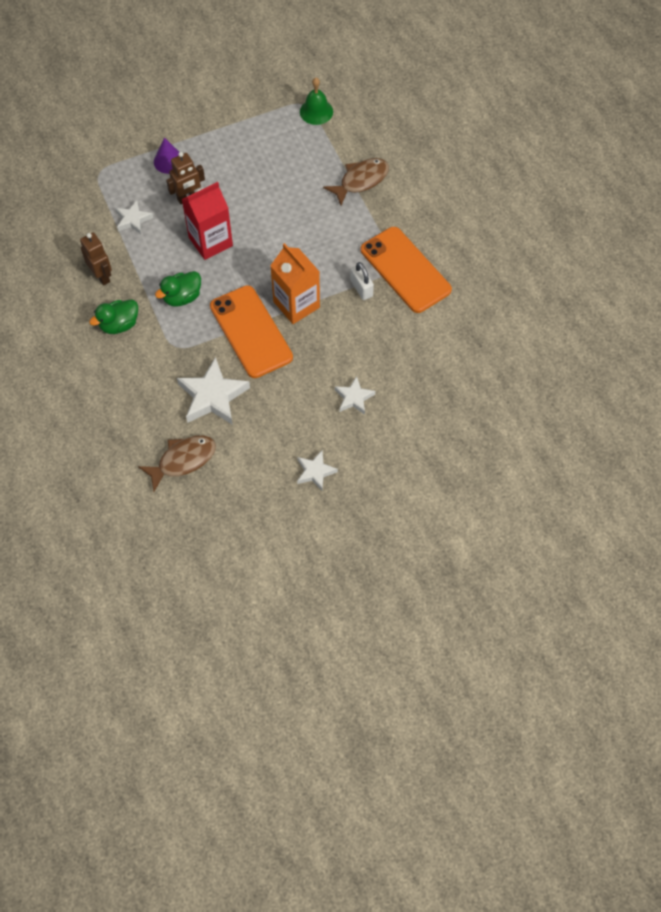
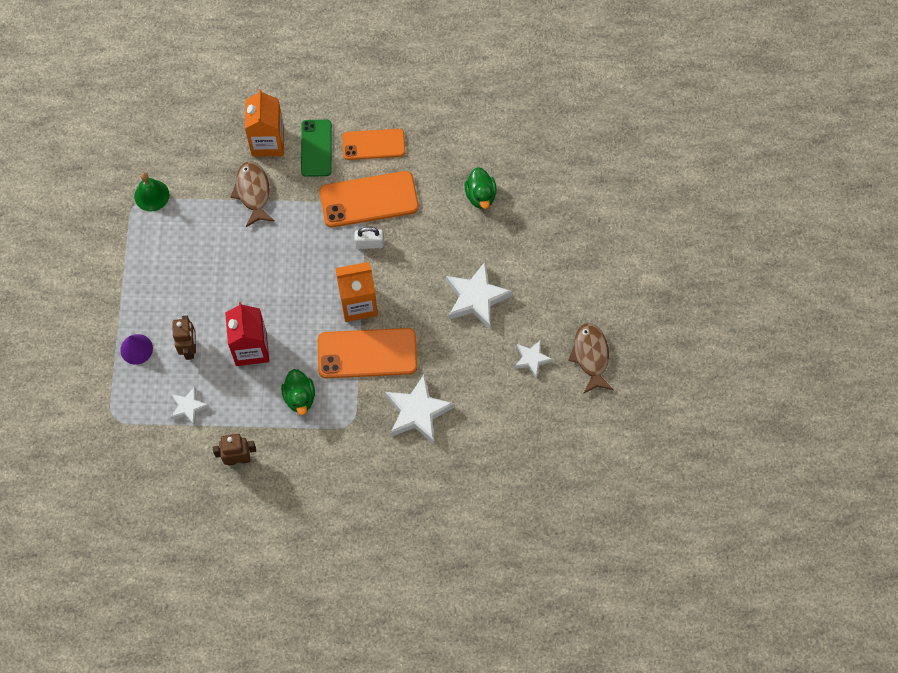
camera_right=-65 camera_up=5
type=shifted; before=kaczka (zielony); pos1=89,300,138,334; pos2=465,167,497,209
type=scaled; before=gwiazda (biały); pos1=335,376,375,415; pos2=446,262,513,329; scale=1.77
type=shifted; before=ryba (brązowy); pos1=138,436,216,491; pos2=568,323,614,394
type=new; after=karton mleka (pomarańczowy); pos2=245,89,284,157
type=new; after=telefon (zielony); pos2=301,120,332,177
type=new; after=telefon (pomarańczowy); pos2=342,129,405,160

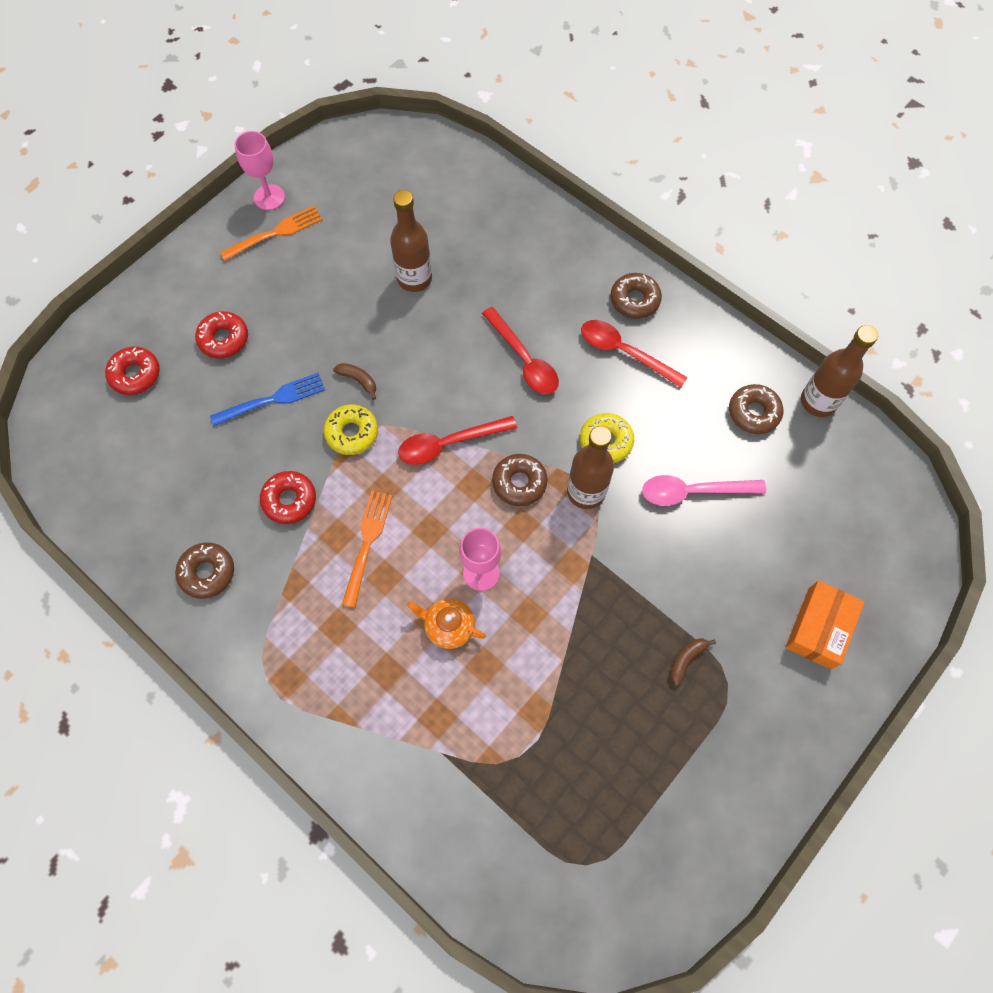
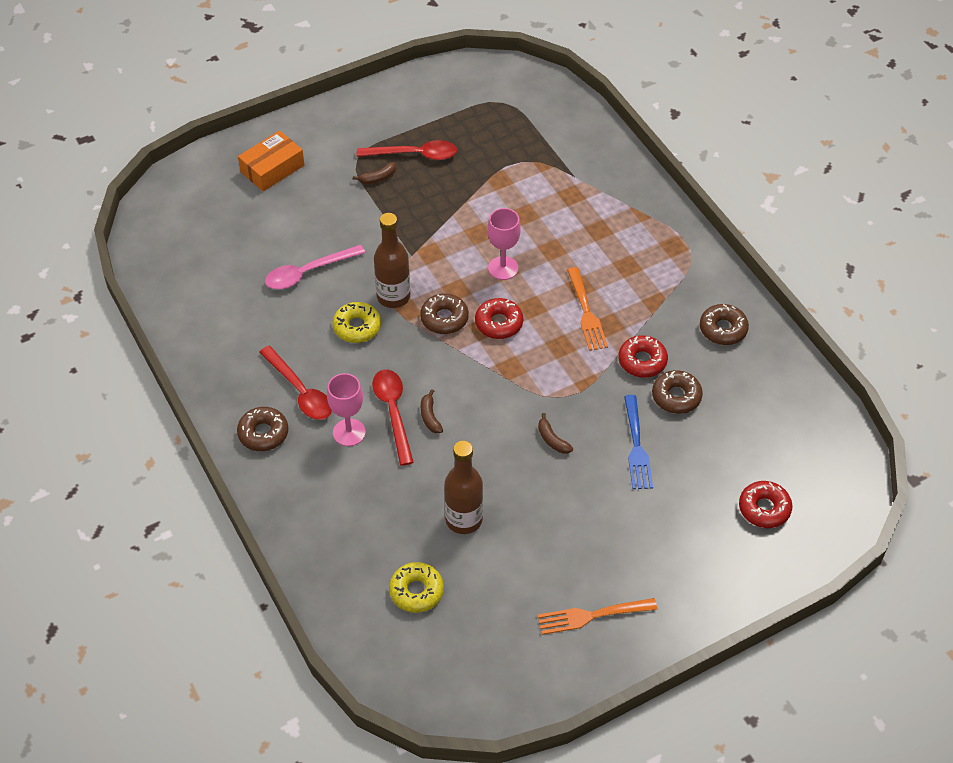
camera_right=-160 camera_up=-15
type=shifted; before=kielich (różowy); pos1=235,131,285,210; pos2=327,373,366,446
type=shifted; before=donut (czerwony); pos1=195,311,248,359; pos2=475,298,523,339
type=gone; before=butelka (brązowy); pos1=801,325,878,417
type=rotated; before=widelec (niebieski); pos1=210,373,325,426; pos2=624,395,653,489; turn=-90
type=shifted; before=donut (brązowy); pos1=729,384,783,434; pos2=652,370,703,414
type=shifted; before=donut (żółty); pos1=324,405,378,455; pos2=389,562,444,613
type=shifted; before=łyżka (czerwony); pos1=398,416,517,465; pos2=357,140,457,160
type=rotated; before=łyżka (różowy); pos1=642,475,766,506; pos2=265,245,365,289; turn=135
type=rotated; before=widelec (pomarańczowy); pos1=342,491,392,608; pos2=567,267,608,351; turn=-45
type=gone; before=imbryk (pomarańczowy); pos1=407,599,486,649
type=new; after=banan (brązowy); pos2=421,389,443,433

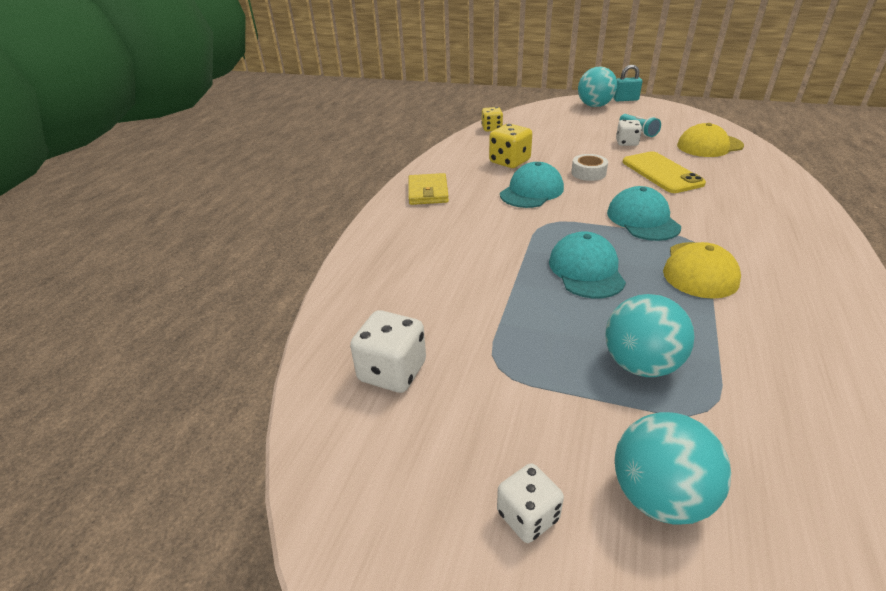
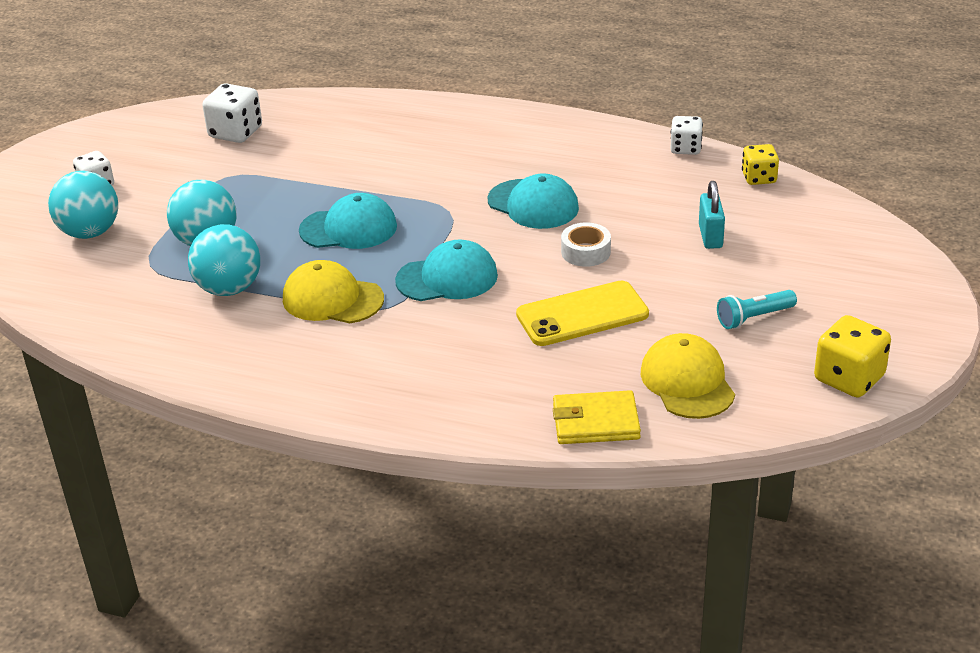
camera_right=90 camera_up=0
type=shifted; before=kłódka (turkusowy); pos1=613,65,642,101; pos2=699,181,725,249
type=shifted; before=piłka (turkusowy); pos1=578,67,617,107; pos2=188,224,260,296
type=shifted; before=kostka do gry (biały); pos1=616,120,642,146; pos2=670,116,703,155
type=shifted; before=kostka do gry (żółty); pos1=489,124,532,168; pos2=814,315,891,398
type=shifted; before=portfel (żółty); pos1=409,173,449,205; pos2=553,390,641,444

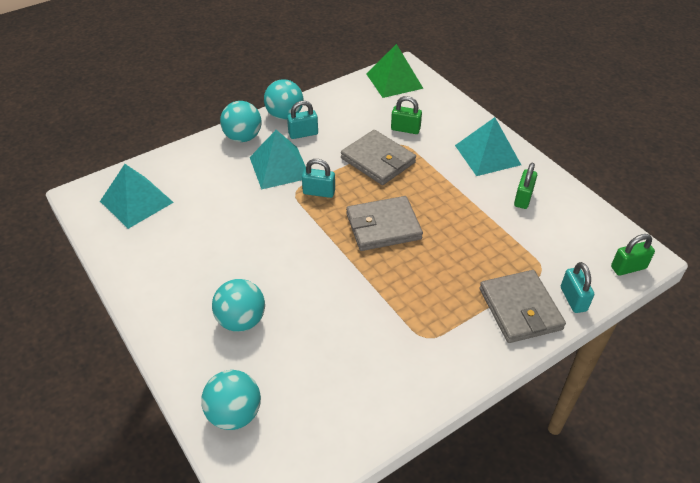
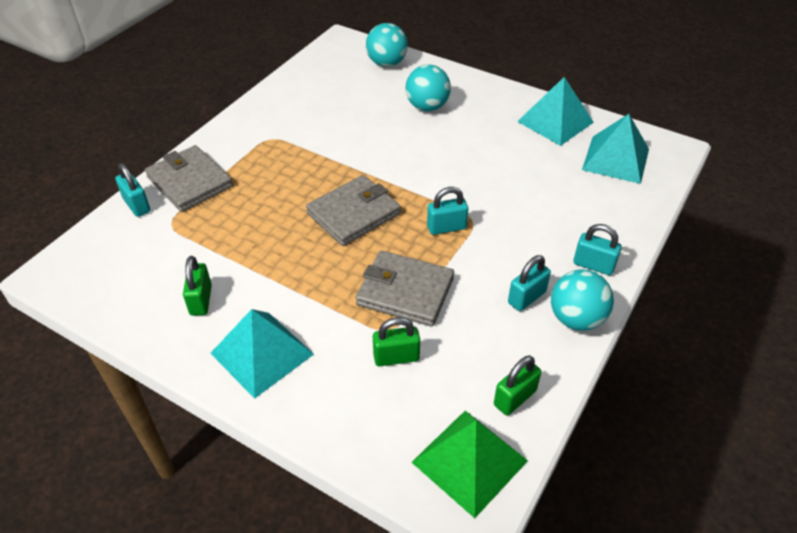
camera_right=155 camera_up=0
type=swapped; before=piłka (turkusowy); after=kłódka (turkusowy); pos1=220,101,261,142; pos2=573,224,622,275
type=shifted; before=piramida (turkusowy); pos1=250,130,306,189; pos2=517,77,594,146
type=shifted; before=kłódka (zielony); pos1=611,234,655,276; pos2=494,355,541,416

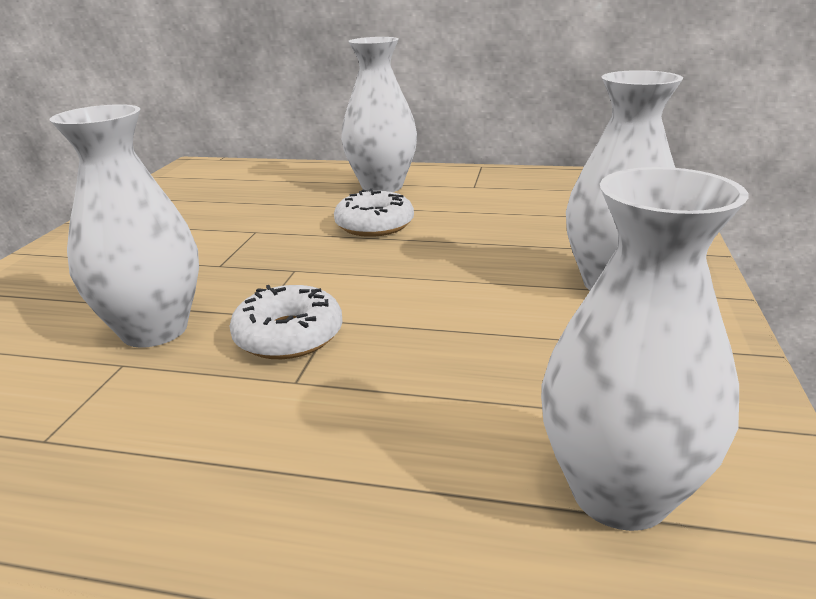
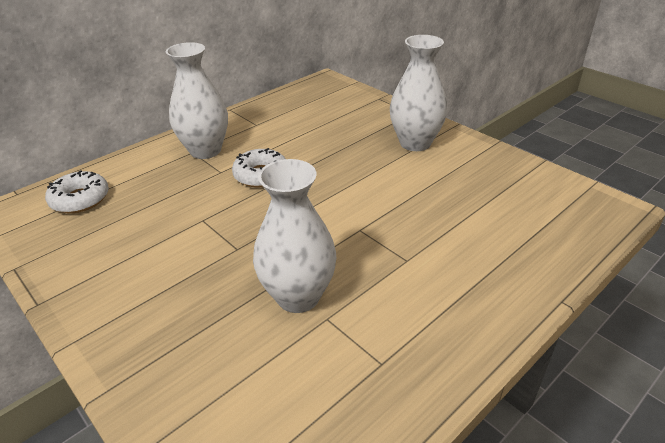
camera_right=-55 camera_up=10
type=gone; before=wazon (biały); pos1=541,167,749,531
type=shifted; before=donut (biały); pos1=229,285,343,359; pos2=45,170,109,213

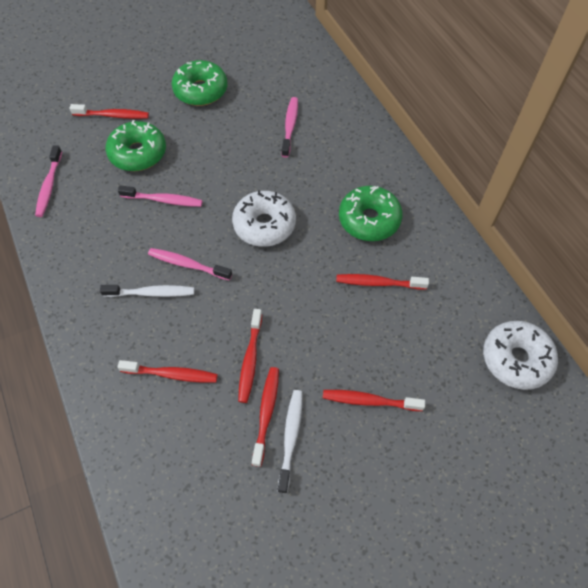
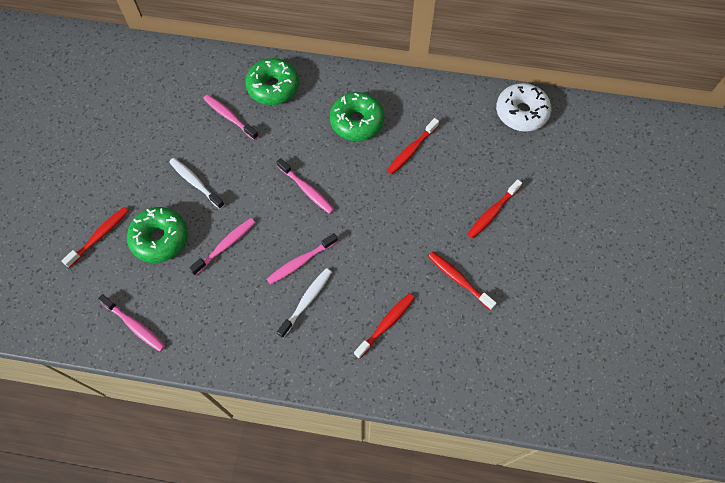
camera_right=-55 camera_up=5
type=shifted; before=donut (zielony); pos1=172,60,227,106; pos2=245,58,299,105
type=swapped; before=donut (biały); after=szczoteczka do zębów (różowy); pos1=232,190,296,247; pos2=277,158,334,214
type=gone; before=szczoteczka do zębów (czerwony); pos1=238,309,262,403
type=shifted; before=szczoteczka do zębów (biały); pos1=278,390,302,493; pos2=169,158,225,209

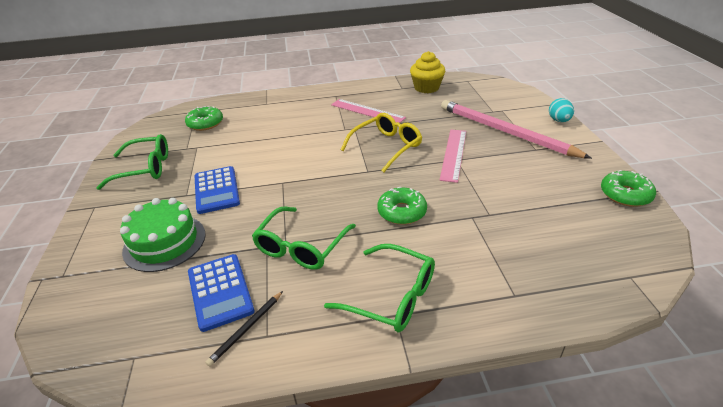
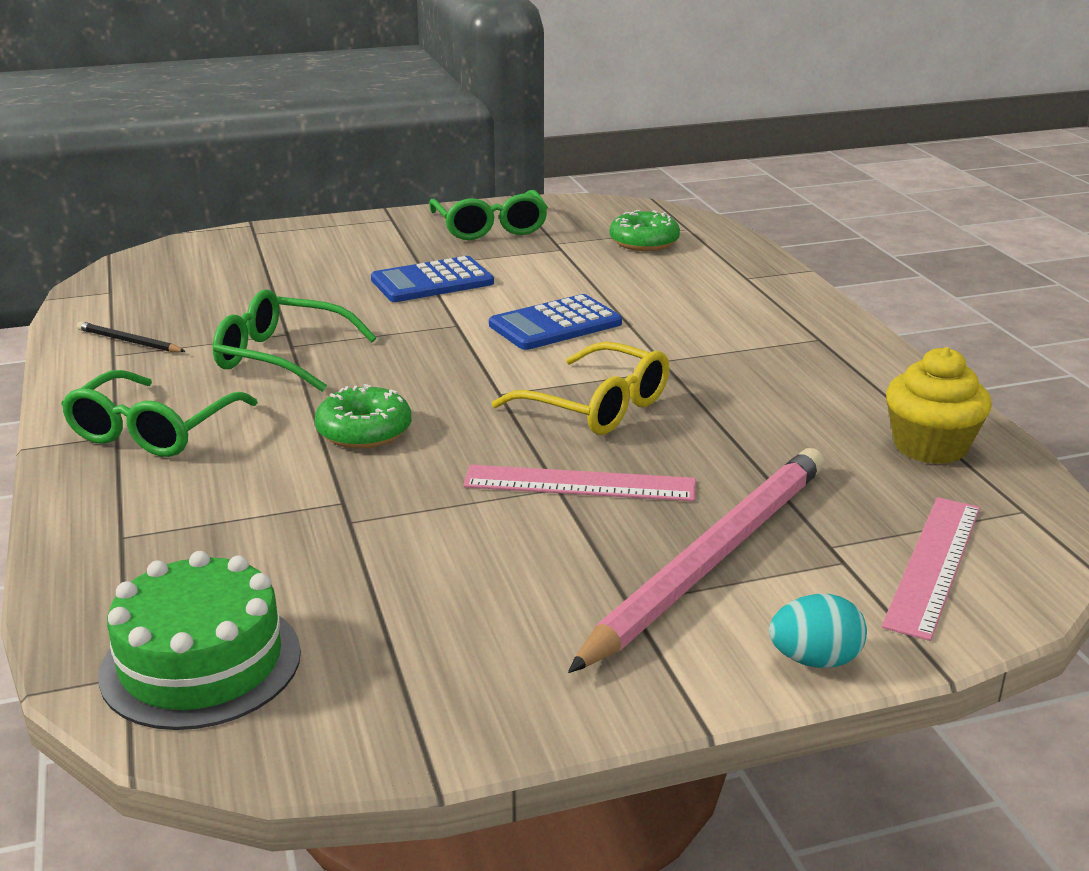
camera_right=80 camera_up=-10
type=shifted; before=linijka (różowy); pos1=331,99,406,123; pos2=881,497,980,641
type=gone; before=donut (zielony); pos1=601,170,656,207
type=shifted; before=tort (zielony); pos1=120,198,206,272; pos2=98,551,301,730
type=shifted; before=kalkulator (niebieski); pos1=188,254,255,332; pos2=489,294,622,350

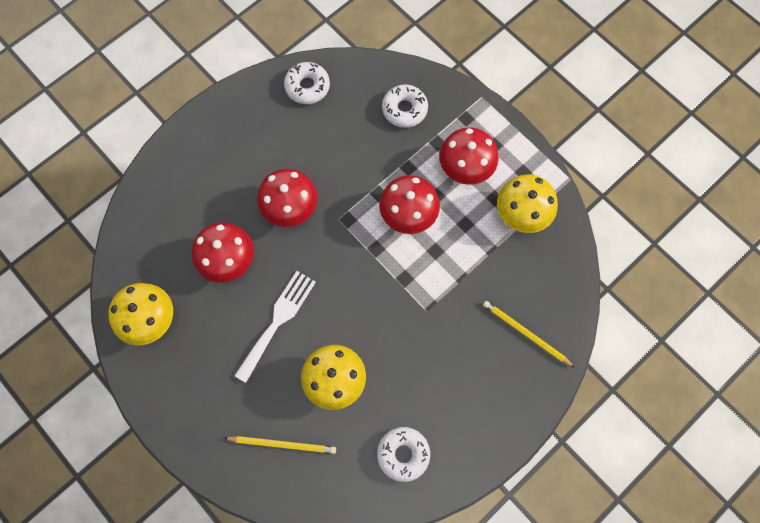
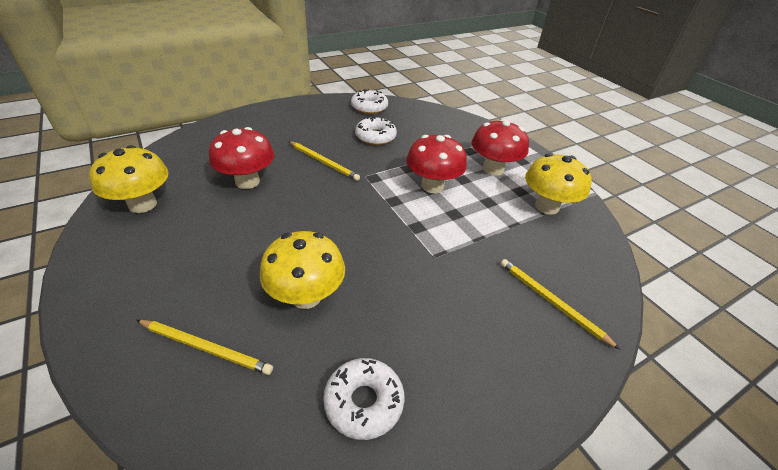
camera_right=10 camera_up=-30
type=shifted; before=donut (biały); pos1=382,84,428,128; pos2=355,116,397,145
type=swapped; before=grzyb (czerwony); after=ołówek (żółty); pos1=257,169,318,227; pos2=289,141,360,181
type=gone; before=widelec (biały); pos1=234,271,316,383

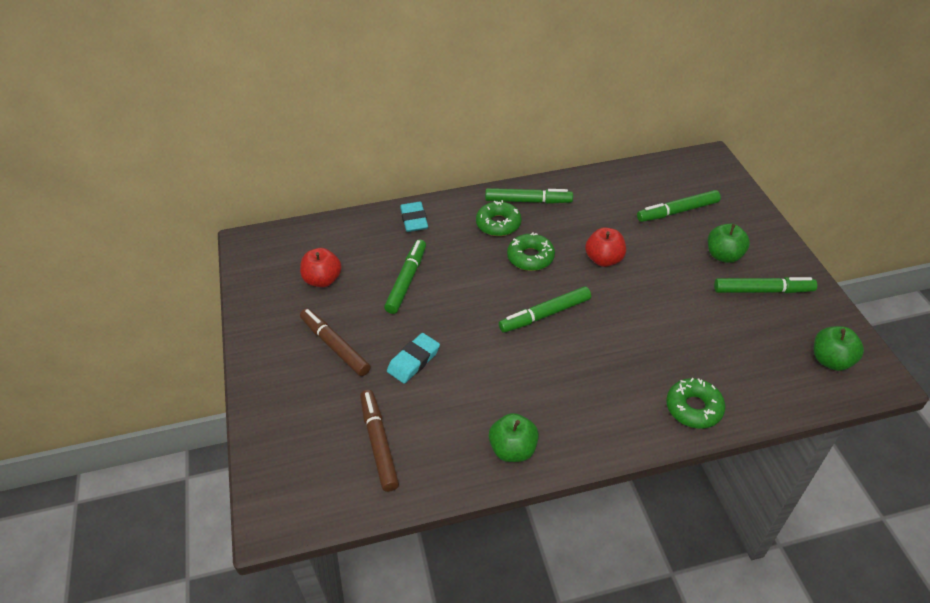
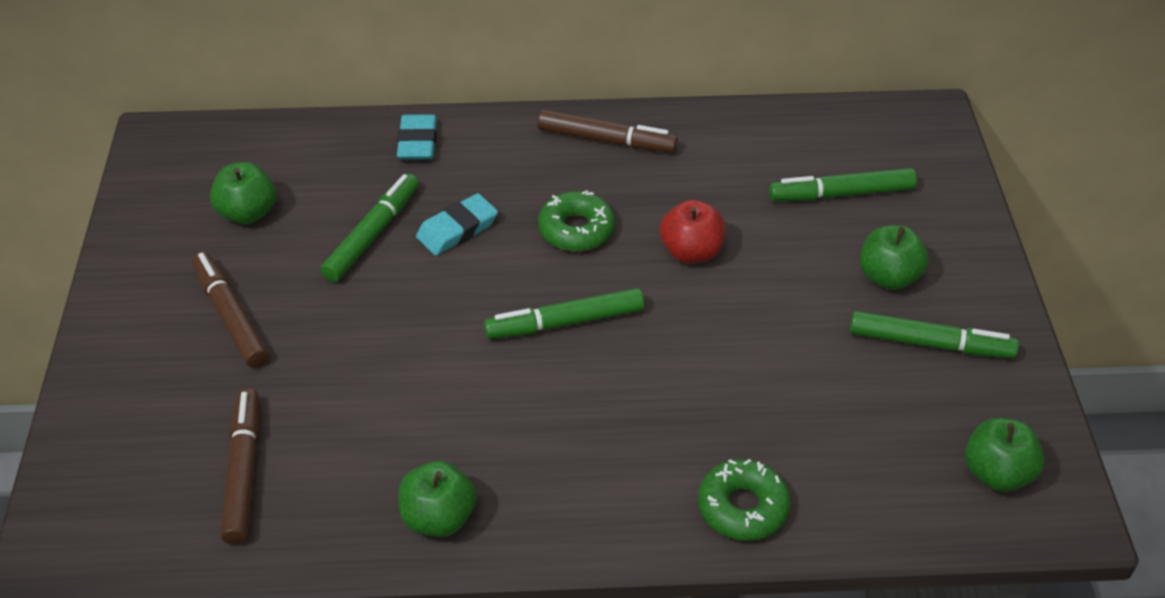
camera_right=10 camera_up=0
type=repainted; before=flamaster (zielony); after=flamaster (brązowy); pos1=485,188,573,204; pos2=537,110,678,153
type=gone; before=donut (zielony); pos1=476,200,521,236
type=repainted; before=jabłko (czerwony); after=jabłko (zielony); pos1=300,248,342,287; pos2=210,162,276,224
type=shifted; before=gumka do mazania (turkusowy); pos1=387,333,440,384; pos2=416,193,498,256

